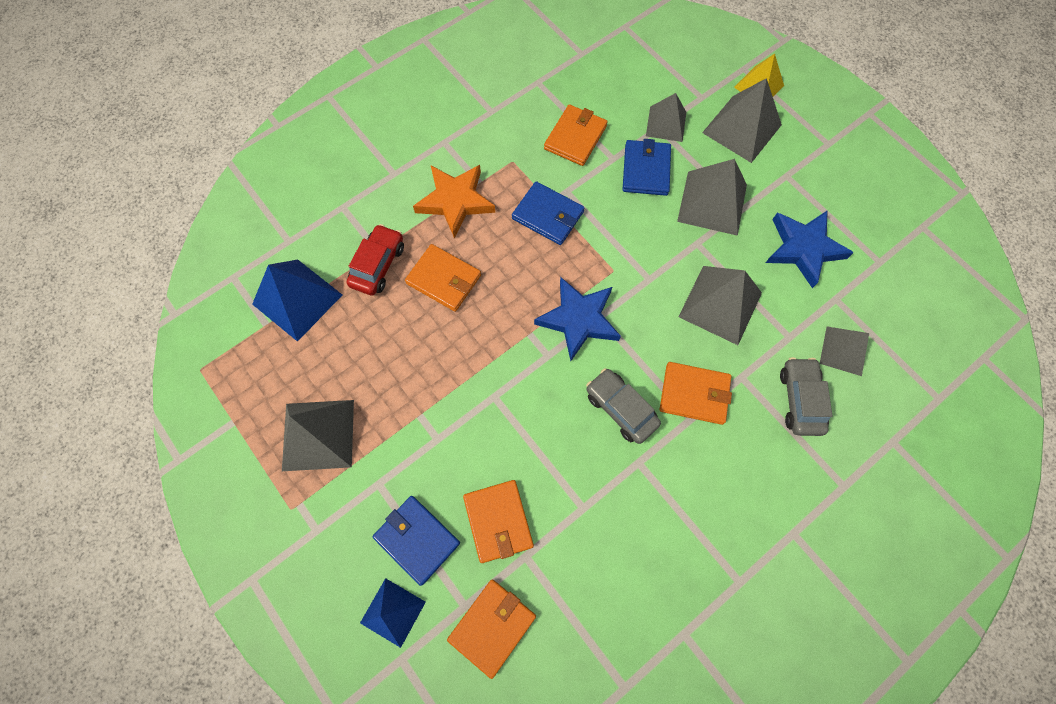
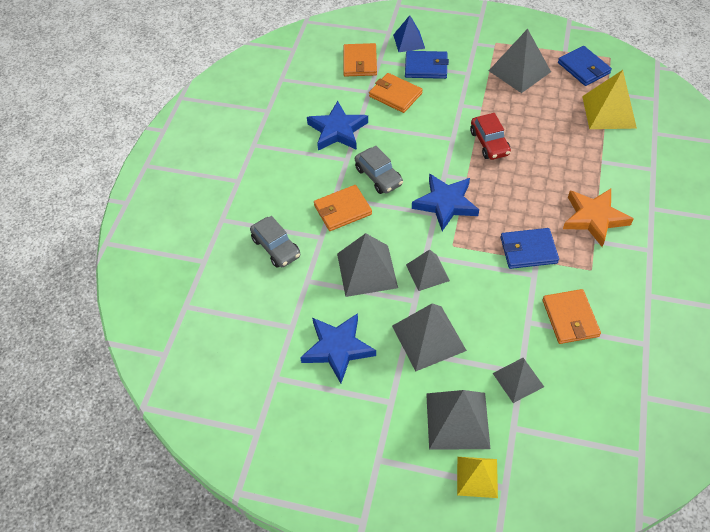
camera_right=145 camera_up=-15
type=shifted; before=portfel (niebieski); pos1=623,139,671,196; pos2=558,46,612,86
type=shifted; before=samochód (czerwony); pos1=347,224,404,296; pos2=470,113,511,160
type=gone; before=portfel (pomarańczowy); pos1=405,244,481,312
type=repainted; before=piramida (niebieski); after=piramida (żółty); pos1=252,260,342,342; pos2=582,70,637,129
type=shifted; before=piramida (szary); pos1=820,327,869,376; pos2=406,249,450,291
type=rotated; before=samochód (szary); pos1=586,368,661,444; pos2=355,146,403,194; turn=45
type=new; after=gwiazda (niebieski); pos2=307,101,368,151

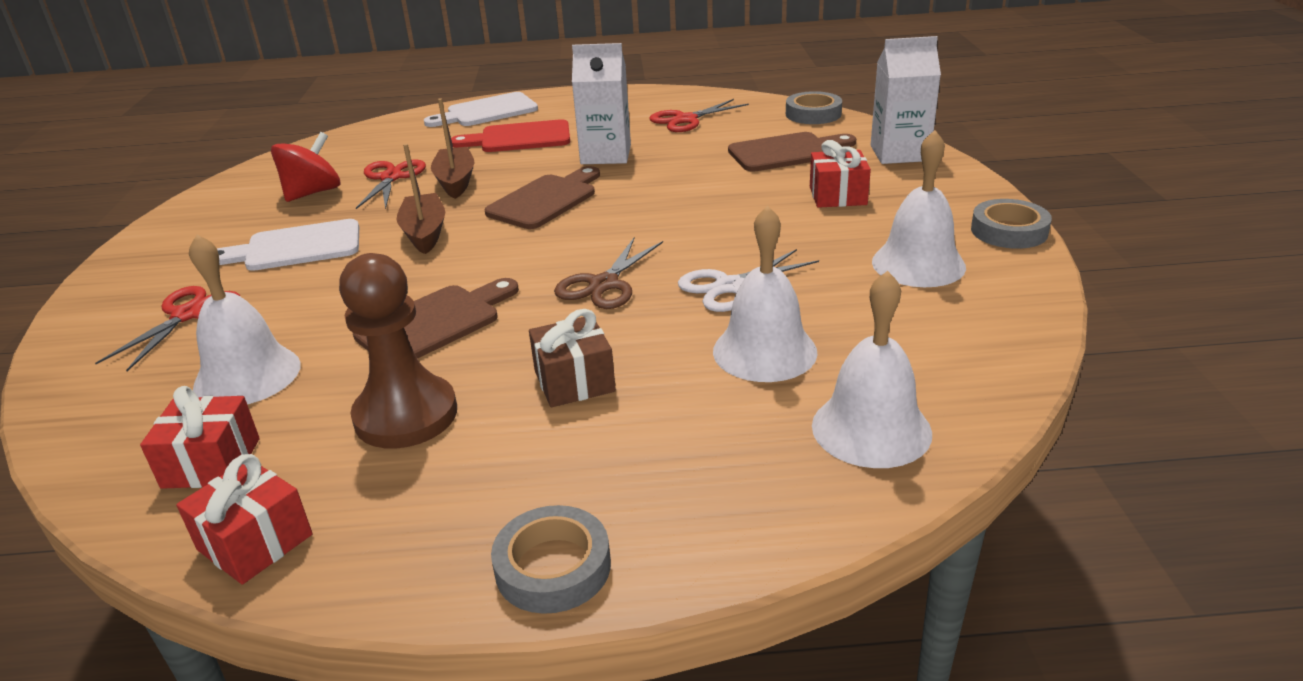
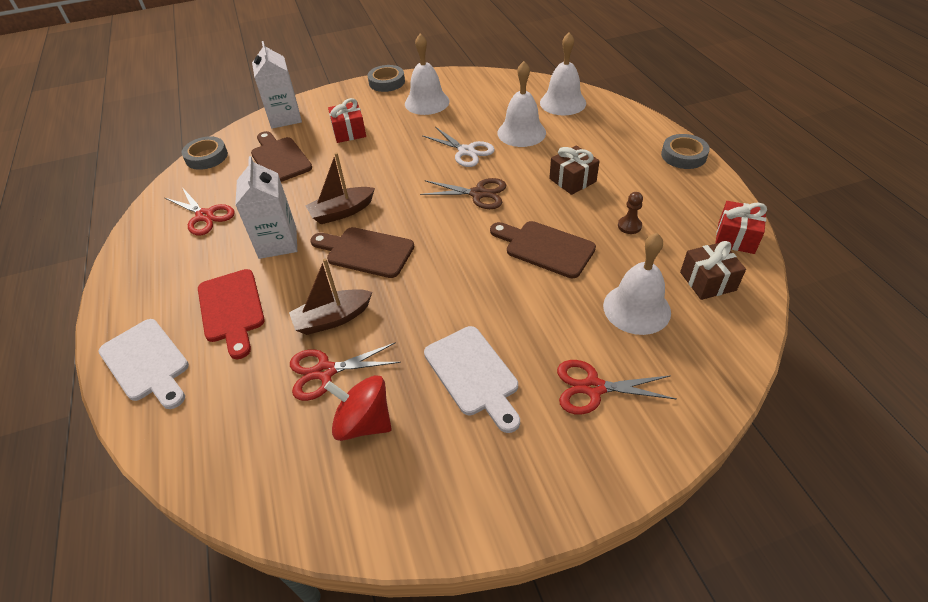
camera_right=-105 camera_up=15
type=shifted; before=łódka (brązowy); pos1=396,144,445,254; pos2=305,152,375,224
type=scaled; before=pionek (brązowy); pos1=339,253,457,449; pos2=618,192,643,234; scale=0.44
type=repainted; before=prezent (czerwony); after=prezent (brązowy); pos1=140,386,260,489; pos2=680,241,746,300

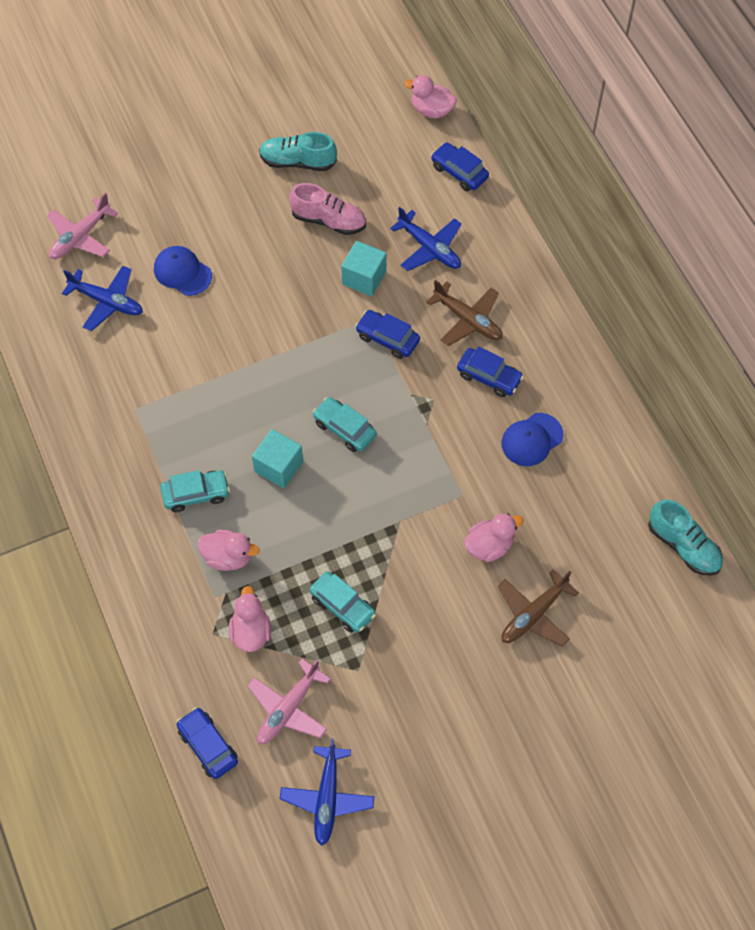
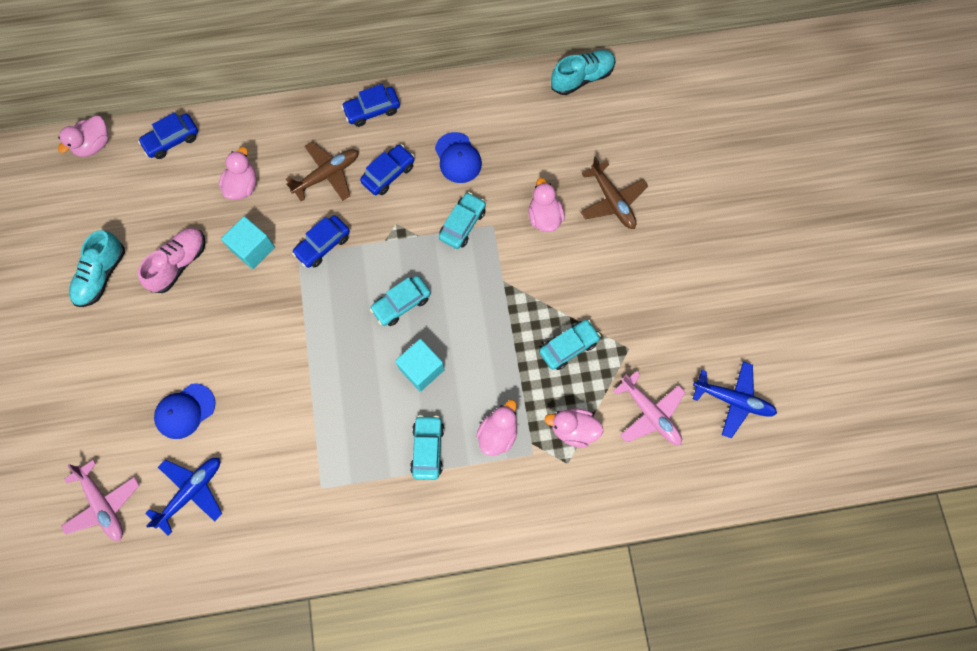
camera_right=-75 camera_up=10
type=swapped; before=samolot (niebieski); after=kaczka (różowy); pos1=390,207,462,271; pos2=219,147,257,200
type=shifted; before=samochód (niebieski); pos1=177,707,238,779; pos2=341,84,400,127
type=new; after=samochód (turkusowy); pos2=439,192,486,249

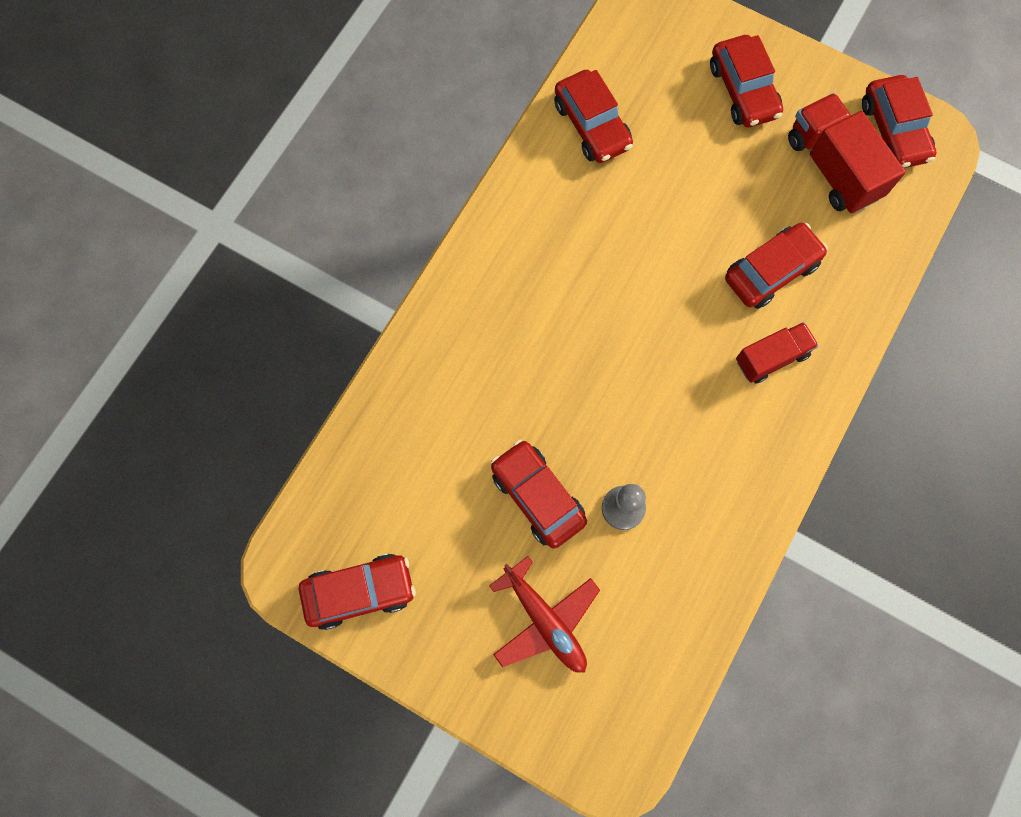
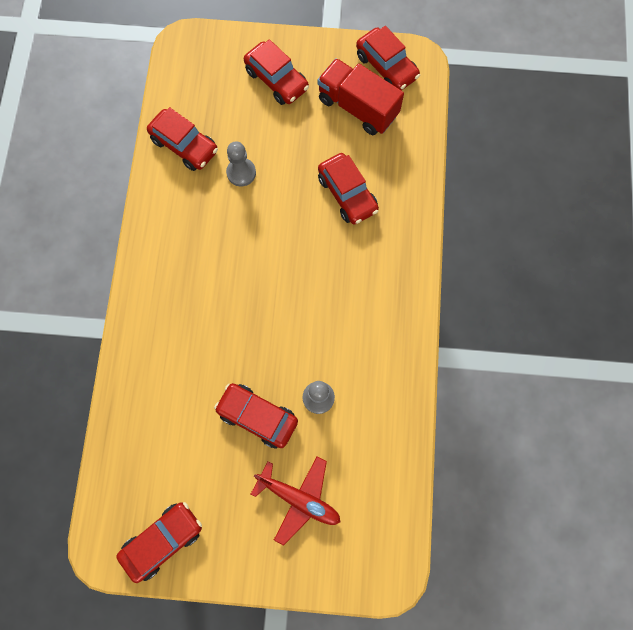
camera_right=-25 camera_up=0
type=rotated; before=samochód (czerwony); pos1=725,223,828,309; pos2=318,153,379,225; turn=120
type=gone; before=ciężarówka (czerwony); pos1=736,322,819,384
type=new; after=pionek (szary); pos2=226,141,256,186

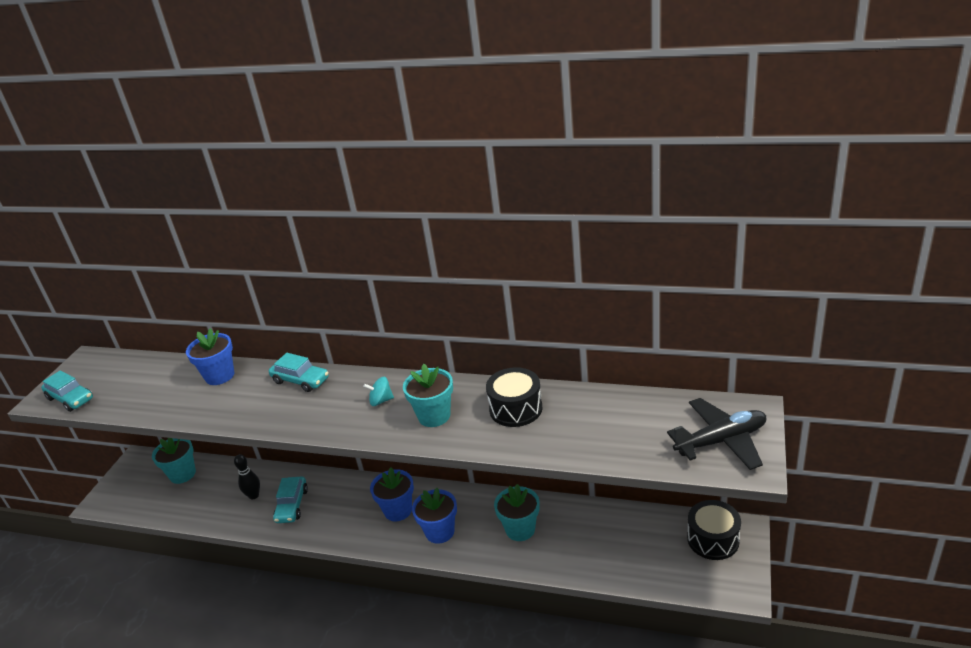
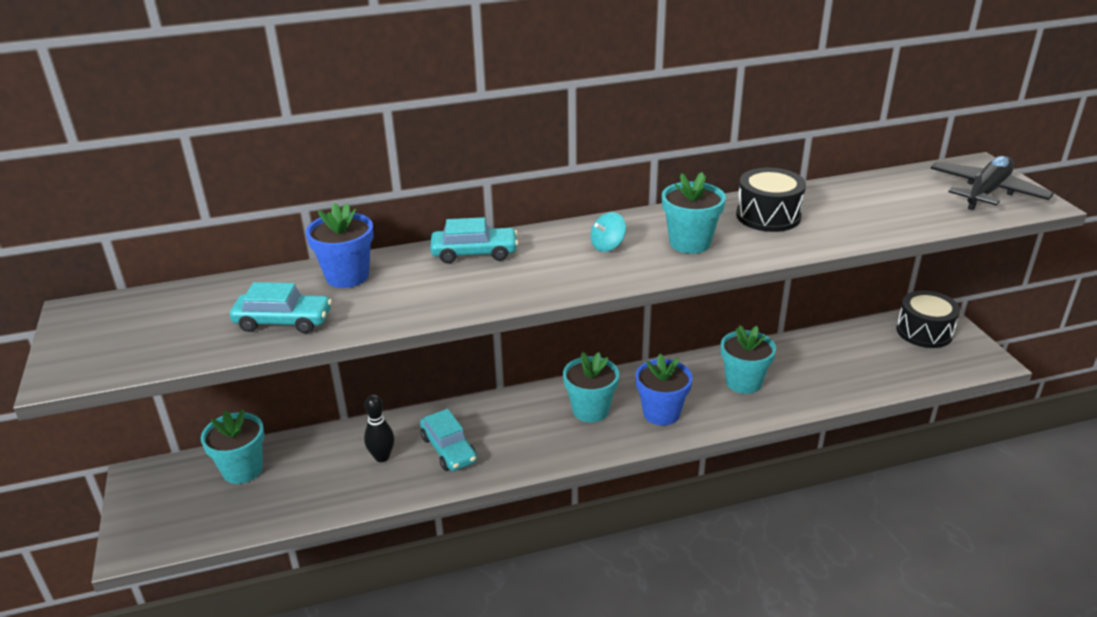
camera_right=-35 camera_up=0
type=shifted; before=samochód (turkusowy); pos1=41,371,93,412; pos2=230,282,332,334
type=repainted; before=doniczka (niebieski); after=doniczka (turkusowy); pos1=370,467,414,521; pos2=563,352,619,422

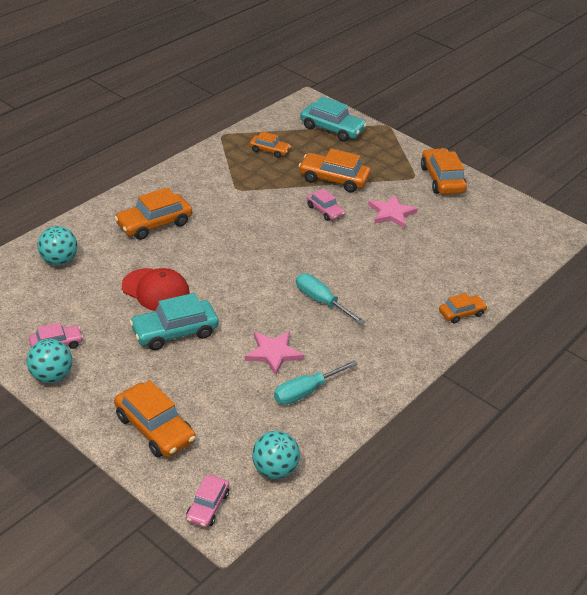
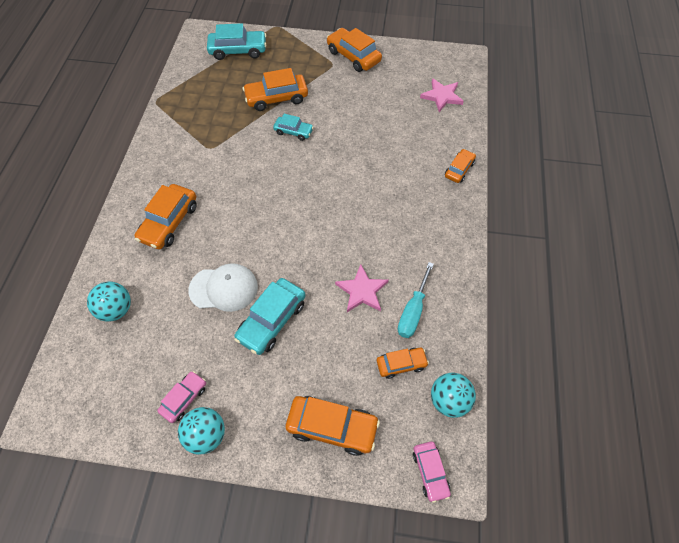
camera_right=-30 camera_up=20
type=shifted; before=samochód (pomarańczowy); pos1=249,131,291,158; pos2=377,348,429,379
type=repainted; before=samochód (różowy); after=samochód (turkusowy); pos1=307,189,345,221; pos2=273,114,314,141
type=shifted; before=gwiazda (różowy); pos1=368,195,418,228; pos2=420,78,464,112
type=repainted; before=czapka (czerwony); after=czapka (biały); pos1=122,268,190,311; pos2=188,263,258,312
type=gone; before=śrubokręt (turkusowy); pos1=296,273,365,325

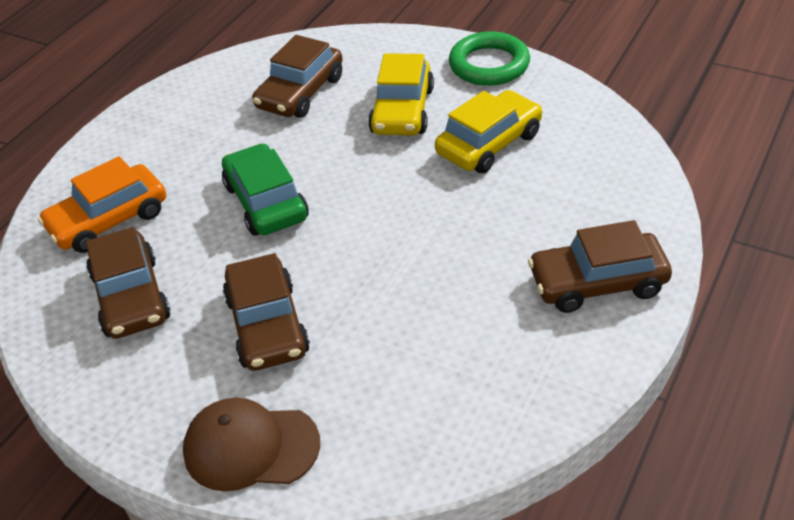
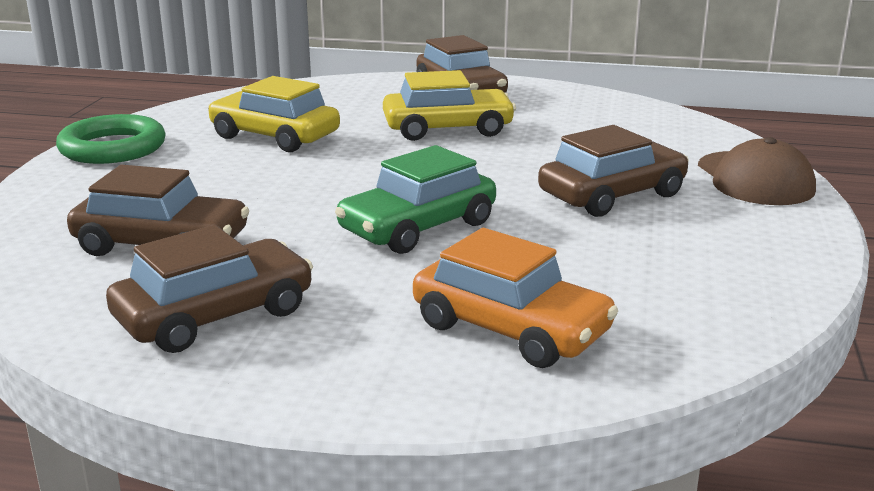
camera_right=-110 camera_up=-20
type=shifted; before=samochód (żółty); pos1=368,53,434,135; pos2=383,70,516,141
type=shifted; before=samochód (brązowy); pos1=86,227,171,339; pos2=106,225,313,353

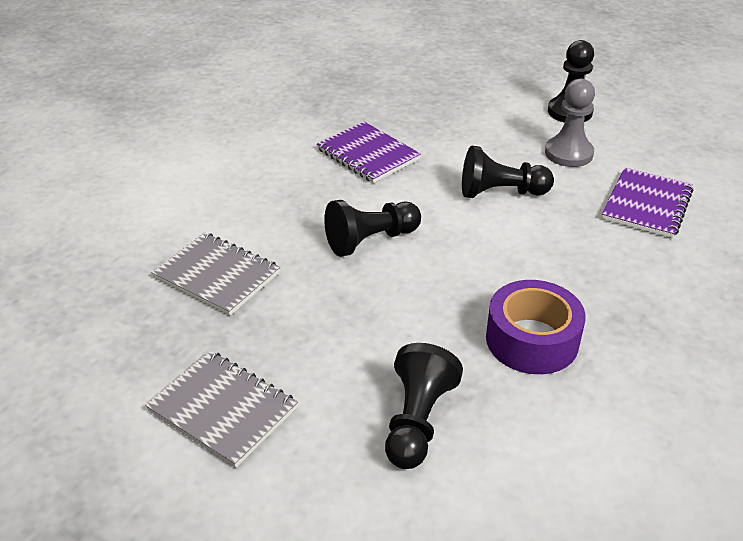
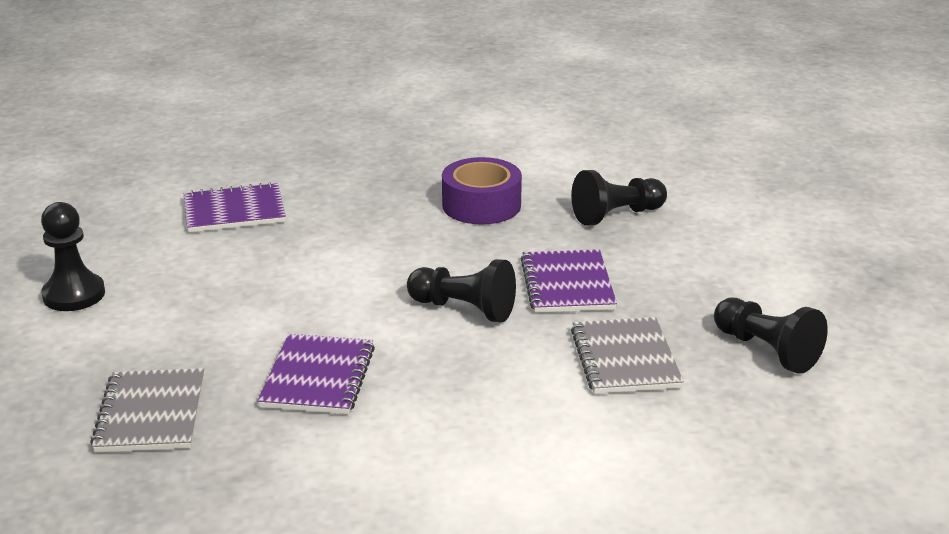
camera_right=-130 camera_up=-10
type=gone; before=pionek (szary); pos1=545,79,595,167
type=shifted; before=pionek (czarny); pos1=462,146,554,198; pos2=714,298,828,374
type=shifted; before=zeszyt (szary); pos1=145,351,298,468; pos2=90,368,204,453
type=new; after=zeszyt (fioletowy); pos2=521,249,617,313

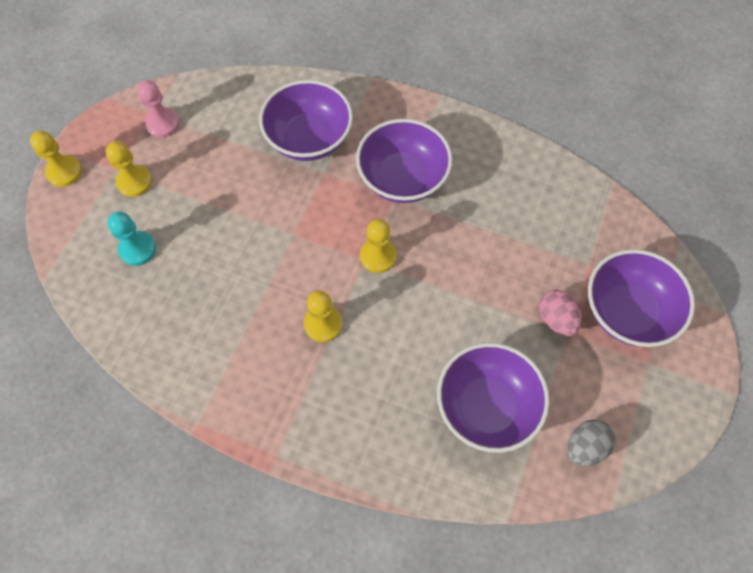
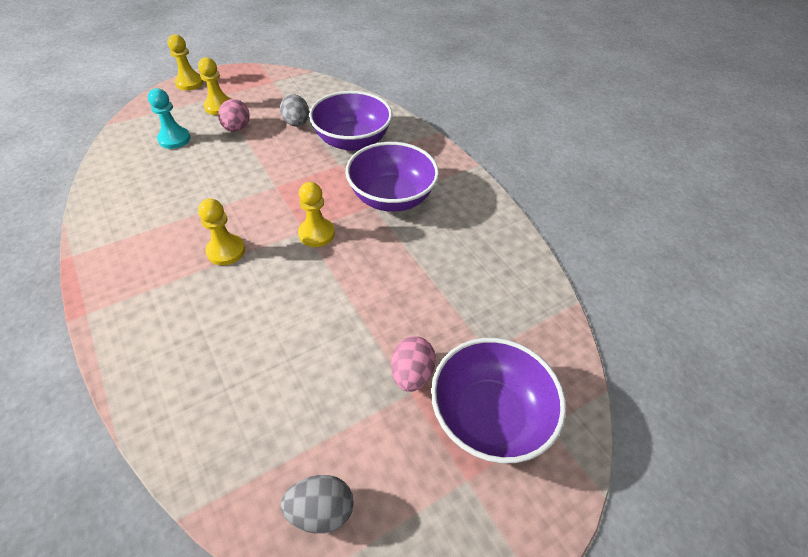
camera_right=35 camera_up=-15
type=gone; before=pionek (różowy); pos1=137,80,180,138
type=gone; before=miska (fioletowy); pos1=437,343,550,453
type=new; after=jajko (szary); pos2=280,94,309,127
type=new; after=jajko (różowy); pos2=218,99,250,132

